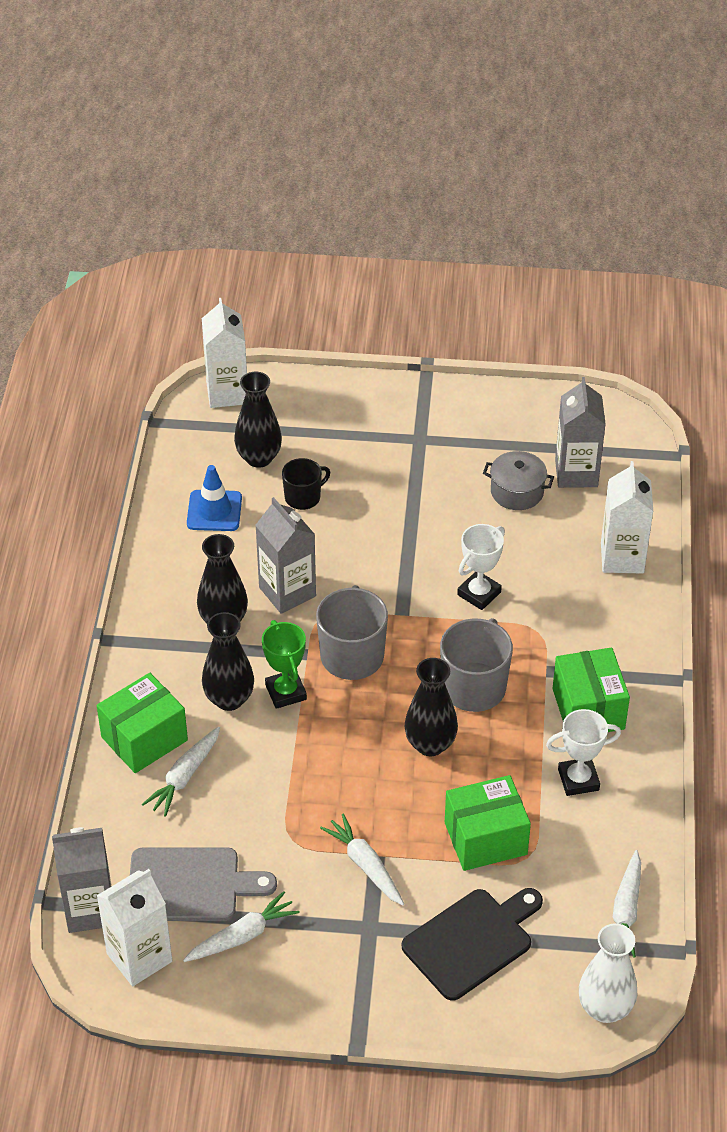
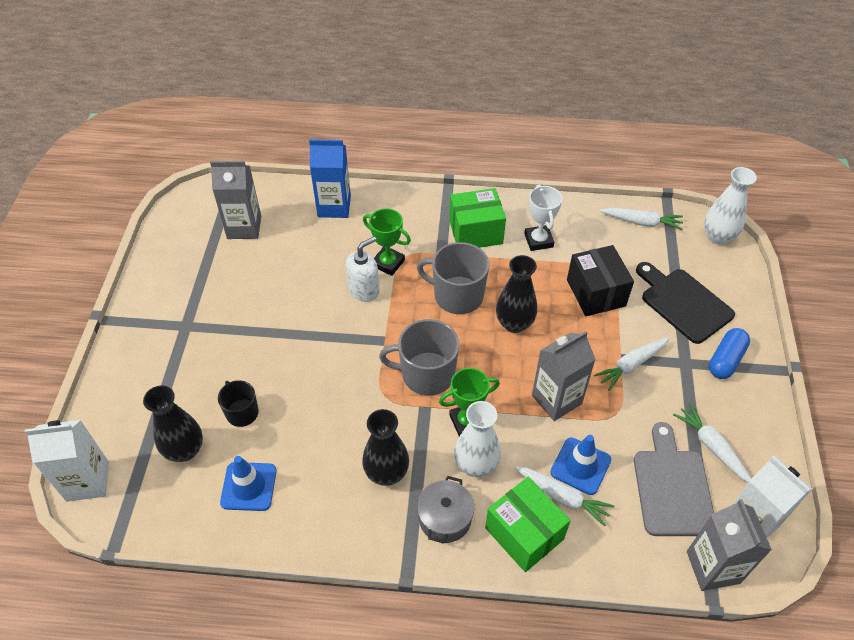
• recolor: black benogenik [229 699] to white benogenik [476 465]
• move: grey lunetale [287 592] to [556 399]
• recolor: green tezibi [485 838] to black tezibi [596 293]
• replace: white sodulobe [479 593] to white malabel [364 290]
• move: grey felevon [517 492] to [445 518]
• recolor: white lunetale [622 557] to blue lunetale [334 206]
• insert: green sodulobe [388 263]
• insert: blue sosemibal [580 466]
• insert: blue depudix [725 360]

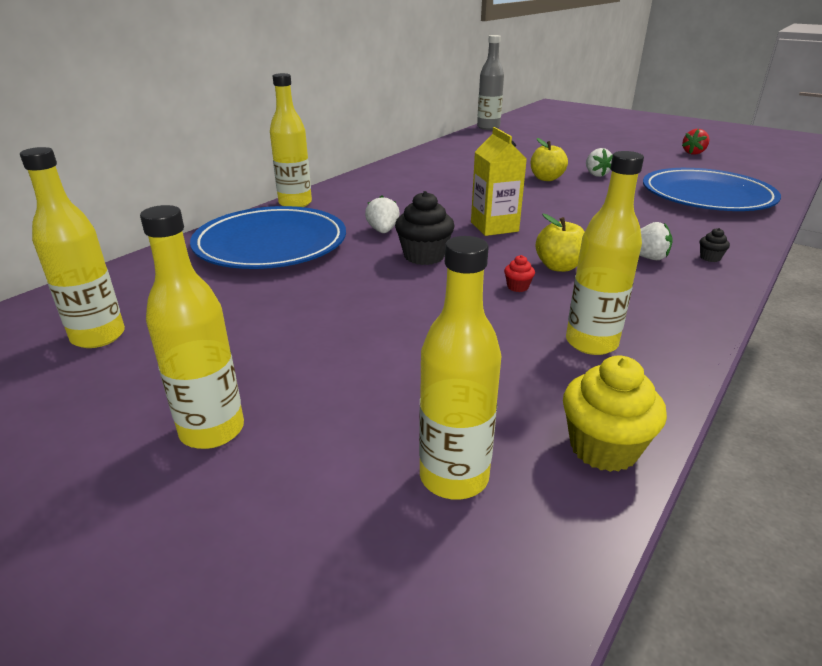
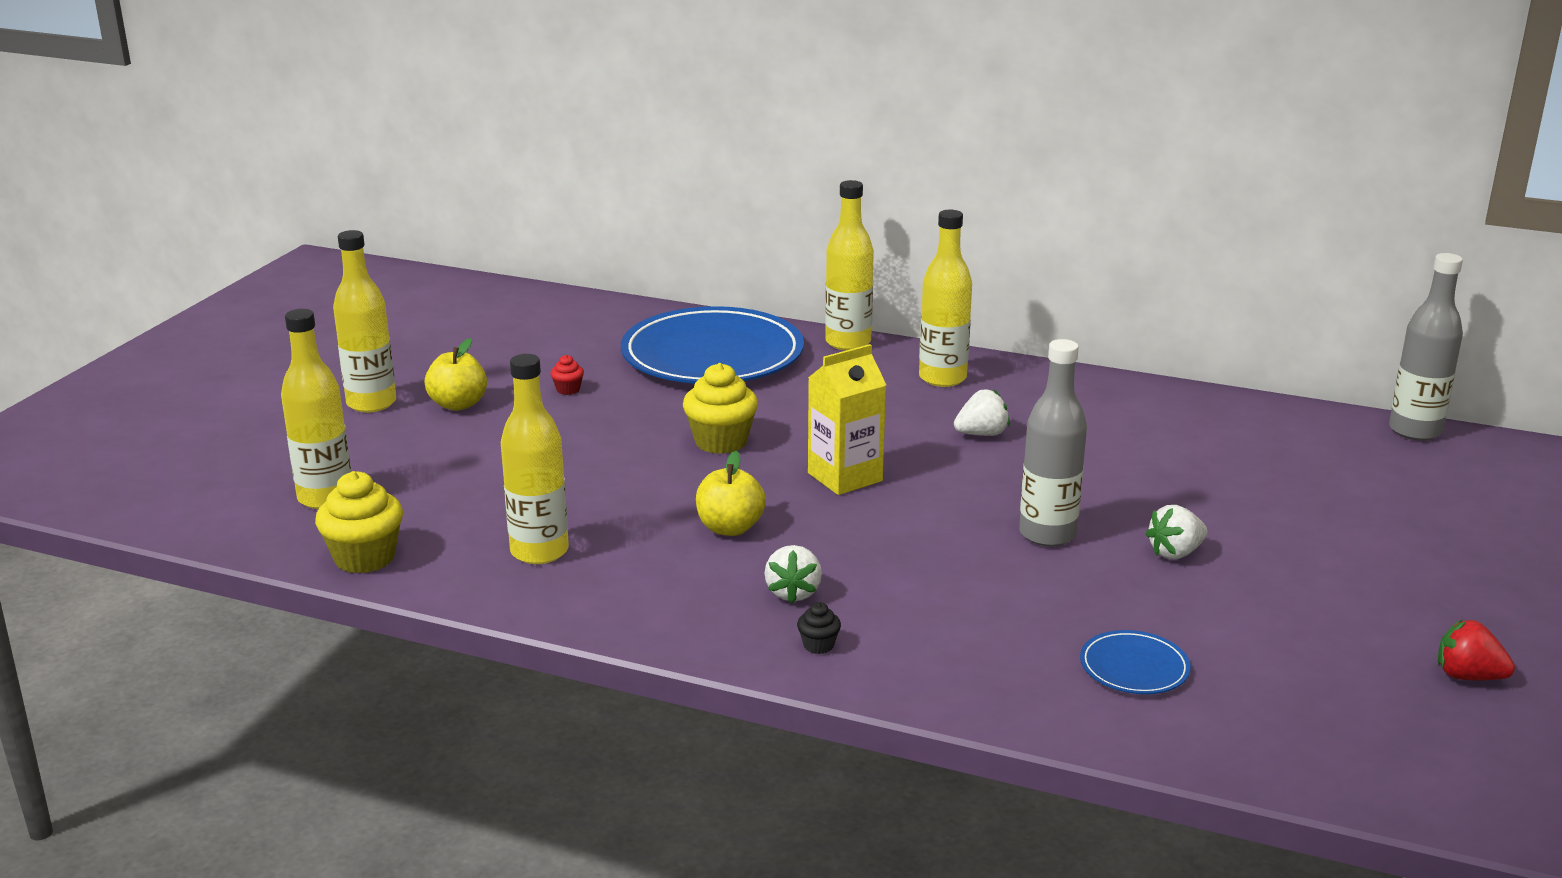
• move: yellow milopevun [98 336] to [942 378]
• move: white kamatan [383 231] to [982 434]
• recolor: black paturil [424 256] to yellow paturil [721 442]
• move: red paturil [517 287] to [568 390]
• move: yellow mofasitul [546 178] to [458 404]
• resize: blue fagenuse [706 196] = [1134 667] x0.42
• insert: grey milopevun [1047 534]

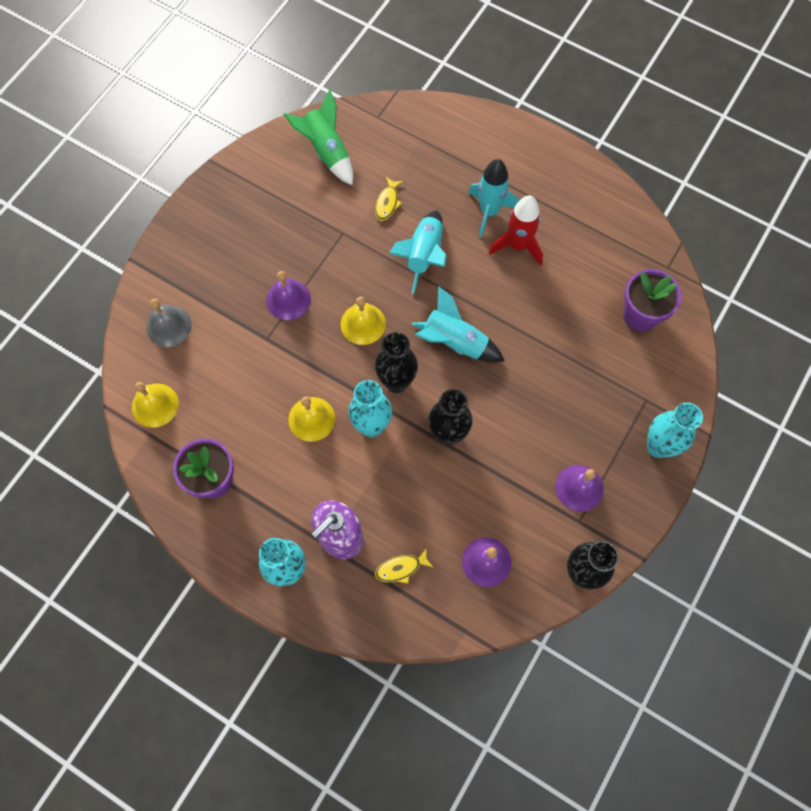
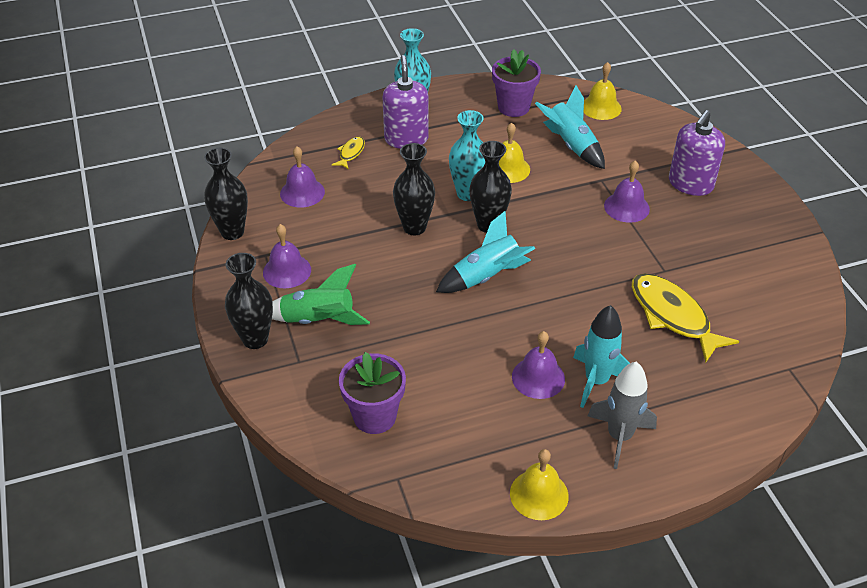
• delete: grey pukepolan [168 326]
• move: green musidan [326 151] to [318 320]
• move: yellow pukepolan [363 324] to [539 494]
• resize: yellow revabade [387 203] = [673 316] x2.09
• move: turquoise musidan [424 255] to [571 145]
• replace: red musidan [518 246] to purple pukepolan [538 377]
• recolor: turquoise benogenik [658 446] to black benogenik [255 339]
• insert: grey musidan [619 437]
• insert: purple malabel [690 184]

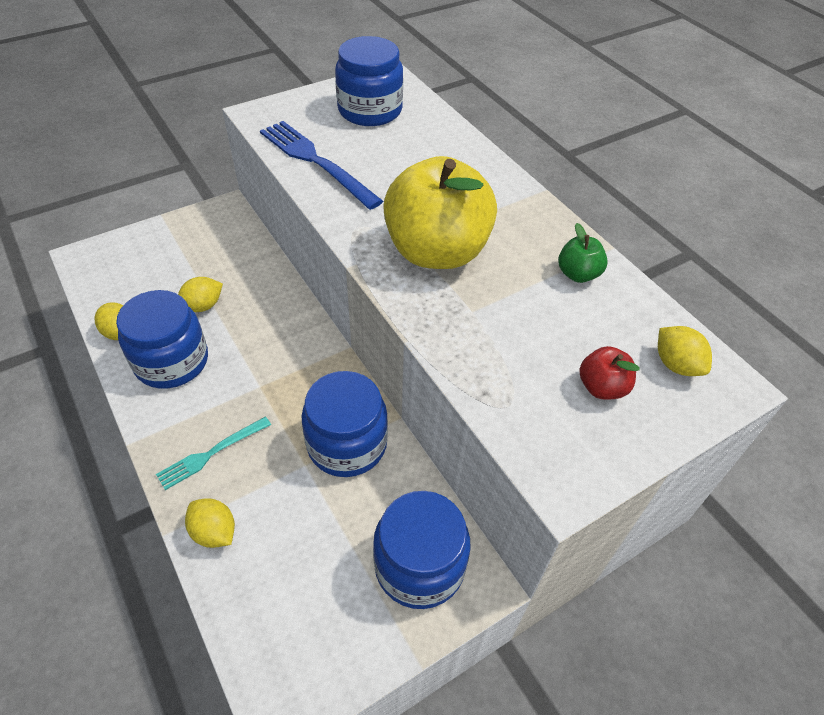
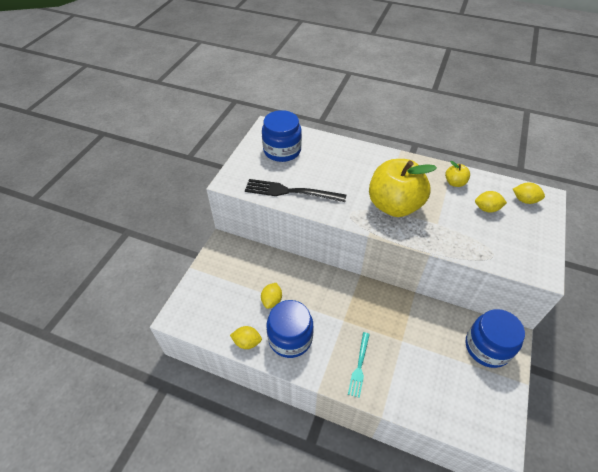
• move: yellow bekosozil [214 532] to [486 208]
• recolor: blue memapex [316 161] to black memapex [291 192]
• delete: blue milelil [347 444]
• recolor: green mofasitul [578 274] to yellow mofasitul [454 183]
• delete: red mofasitul [602 387]

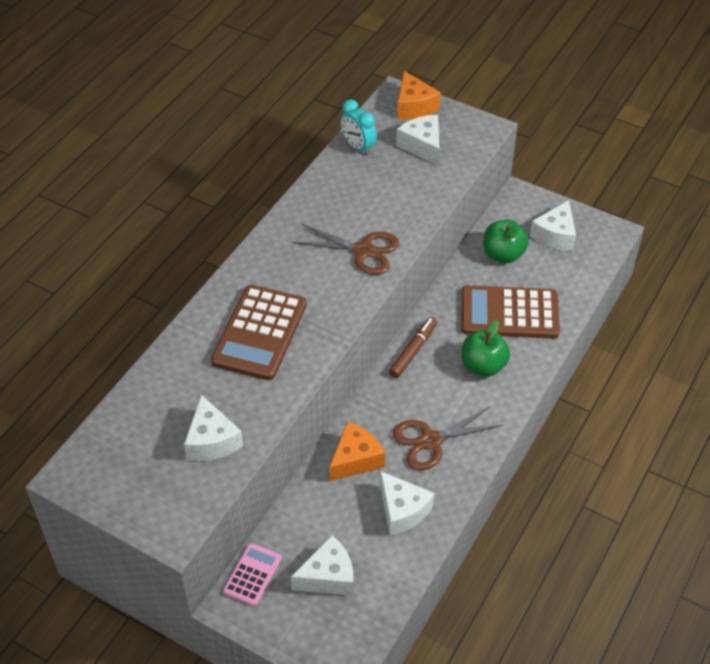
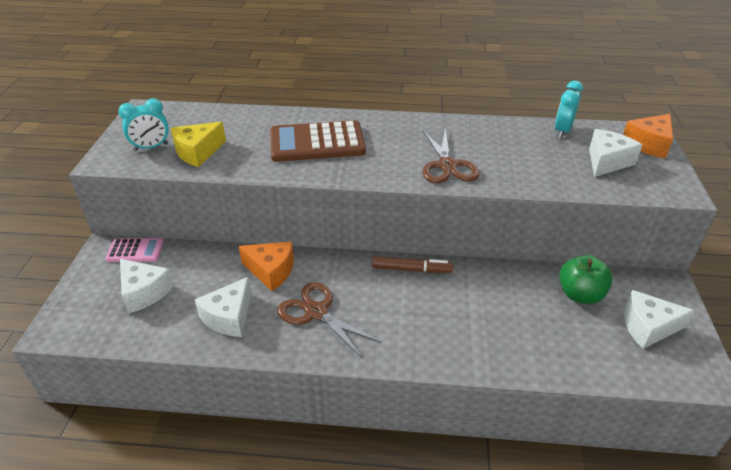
• recolor: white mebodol [211 441] to yellow mebodol [198 152]
• delete: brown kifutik [509 313]
• delete: green mofasitul [483 366]
• insert: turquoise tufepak [151 147]

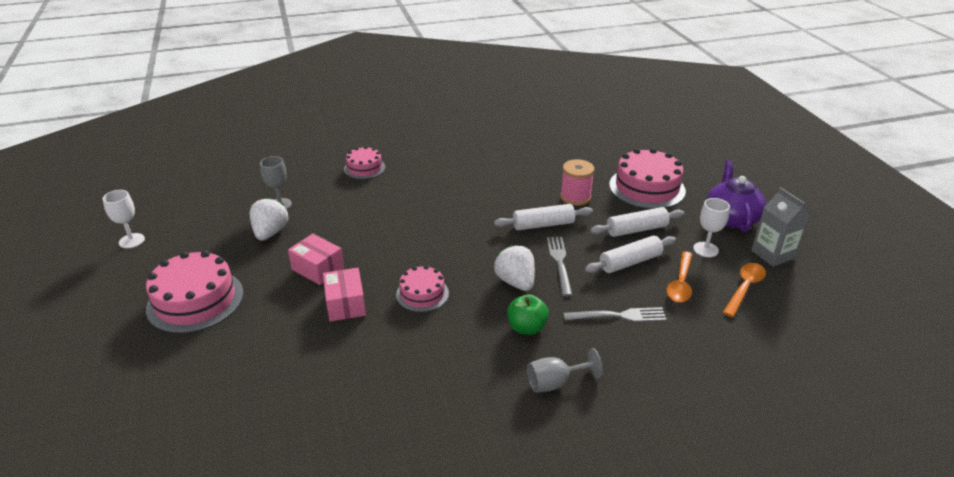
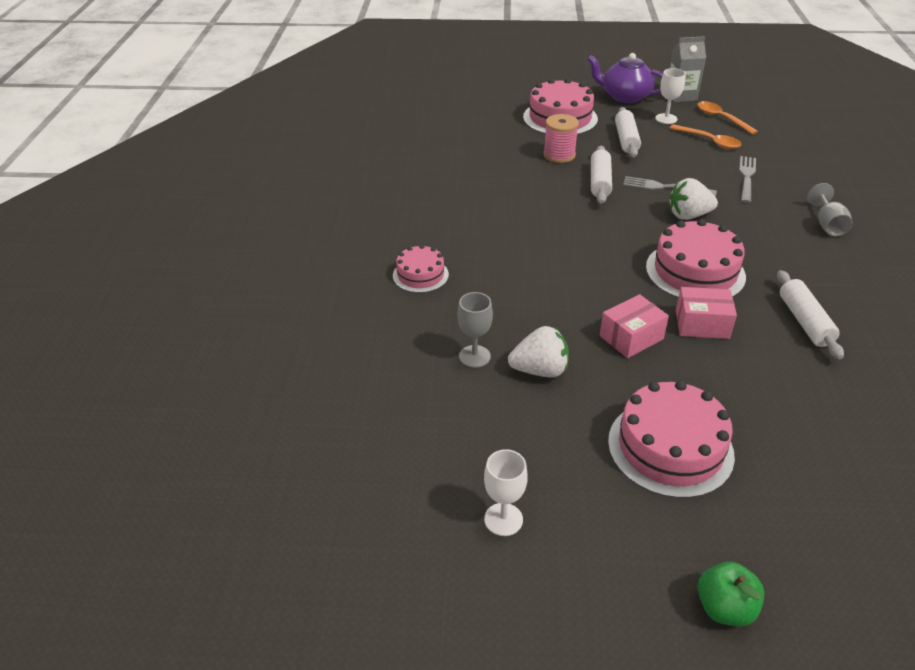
• rotate: white kamatan [270 233] = [540 370] 150 degrees clockwise
• resize: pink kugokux [422 294] = [695 272] x1.74
• move: green mofasitul [527 327] to [724 608]
• move: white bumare [630 262] to [804 322]

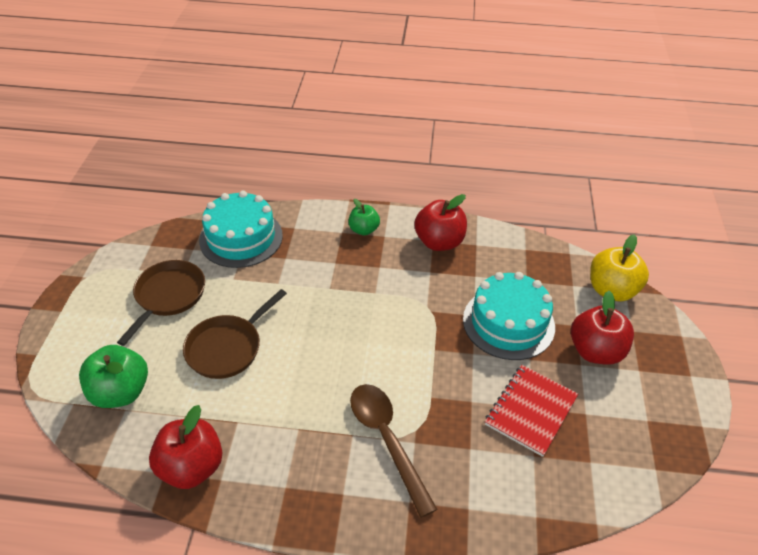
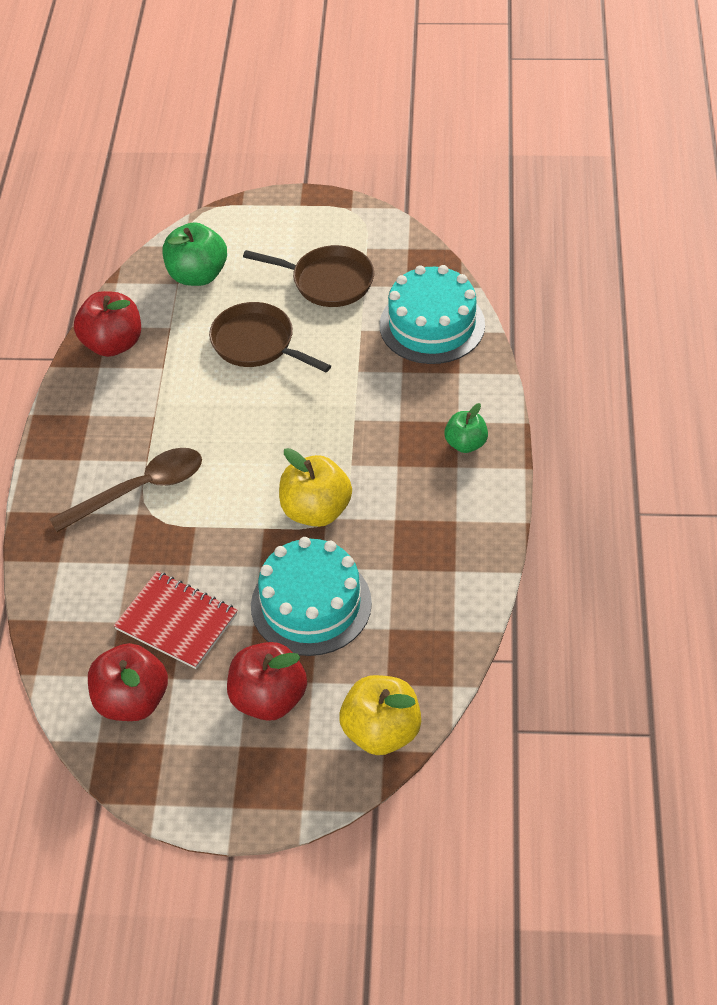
• move: red mofasitul [439 242] to [132 701]
• insert: yellow mofasitul [316 510]

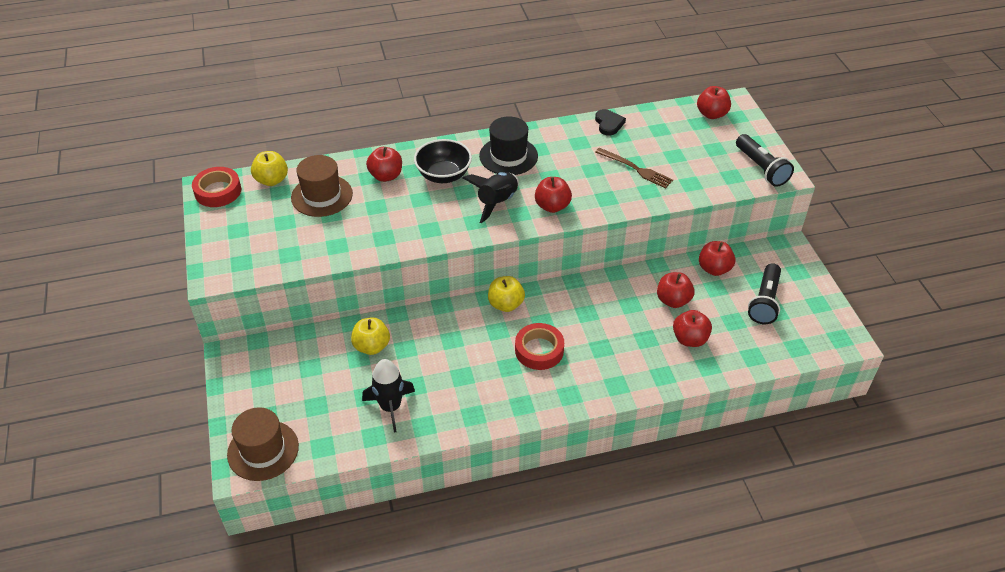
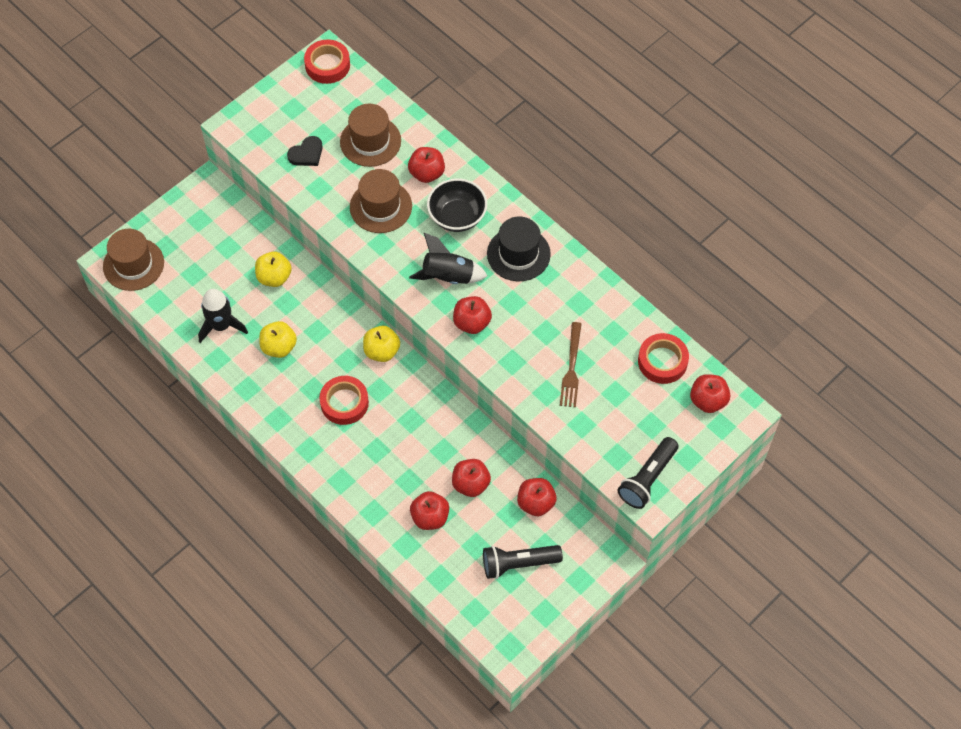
• move: yellow mofasitul [272 180] to [279 347]
• move: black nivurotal [608 124] to [306 154]
• insert: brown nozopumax [380 206]
• insert: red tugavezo [662 361]

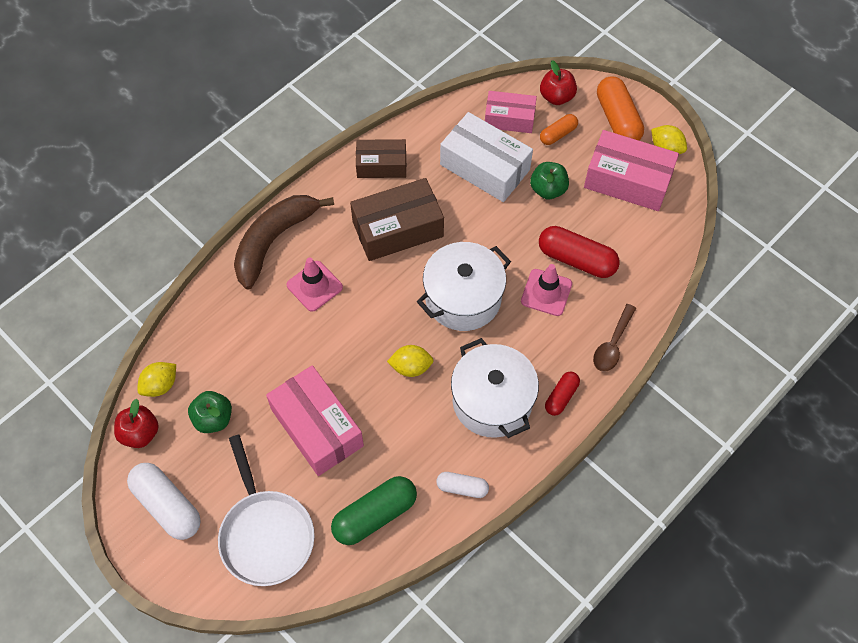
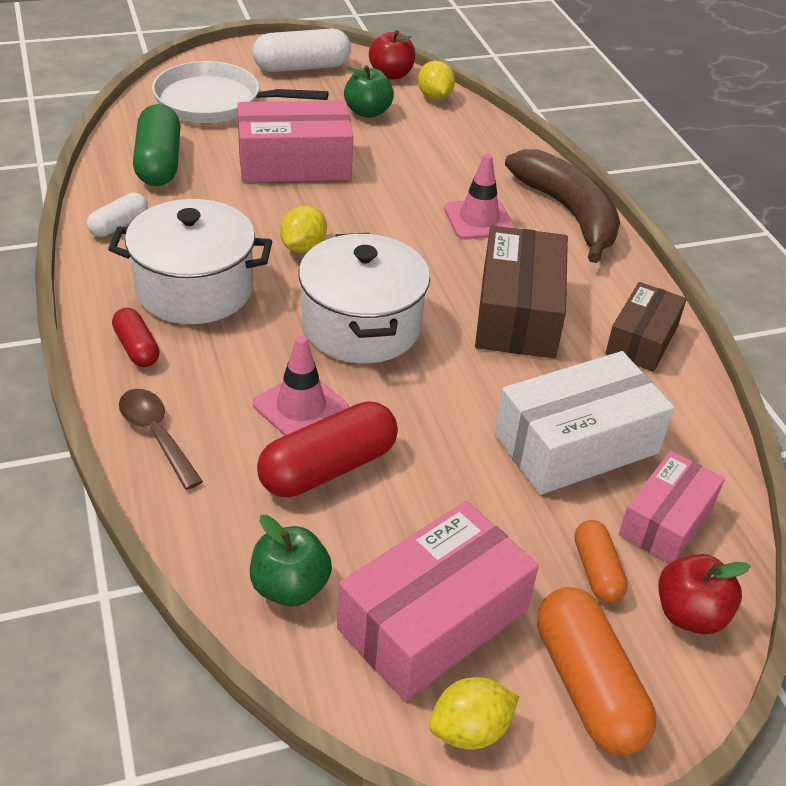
• move: green mofasitul [548 189] to [290 587]
• rotate: orange depudix [617 119] = [587 686] 60 degrees clockwise

